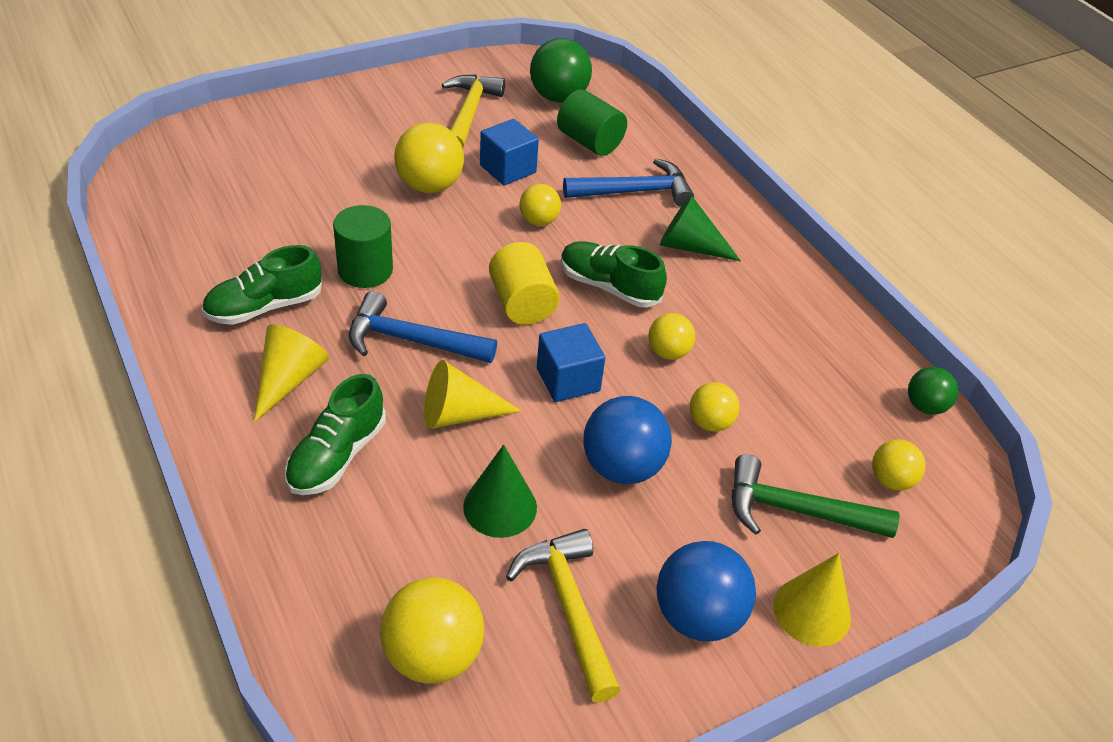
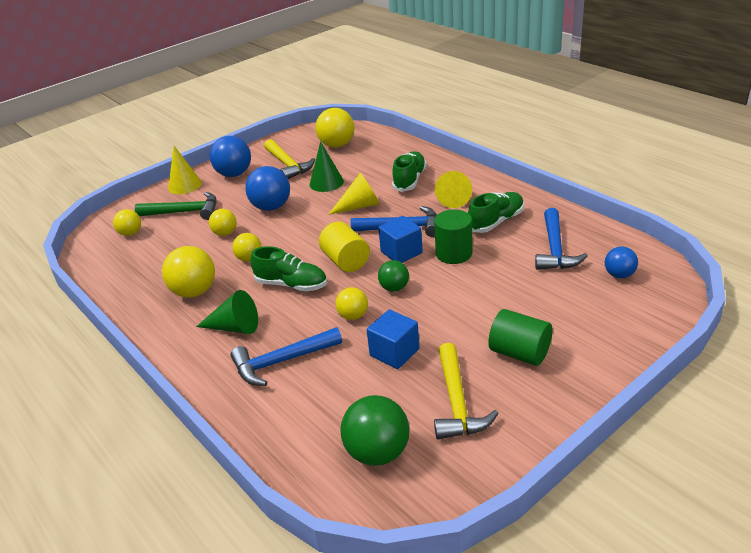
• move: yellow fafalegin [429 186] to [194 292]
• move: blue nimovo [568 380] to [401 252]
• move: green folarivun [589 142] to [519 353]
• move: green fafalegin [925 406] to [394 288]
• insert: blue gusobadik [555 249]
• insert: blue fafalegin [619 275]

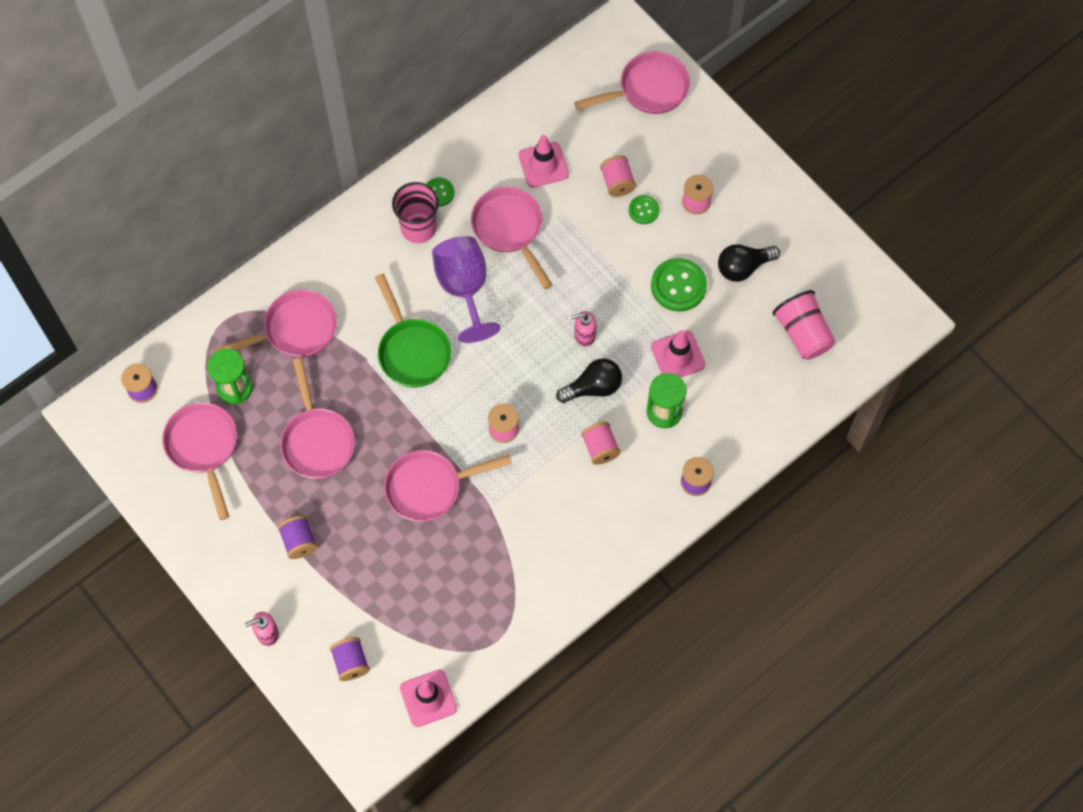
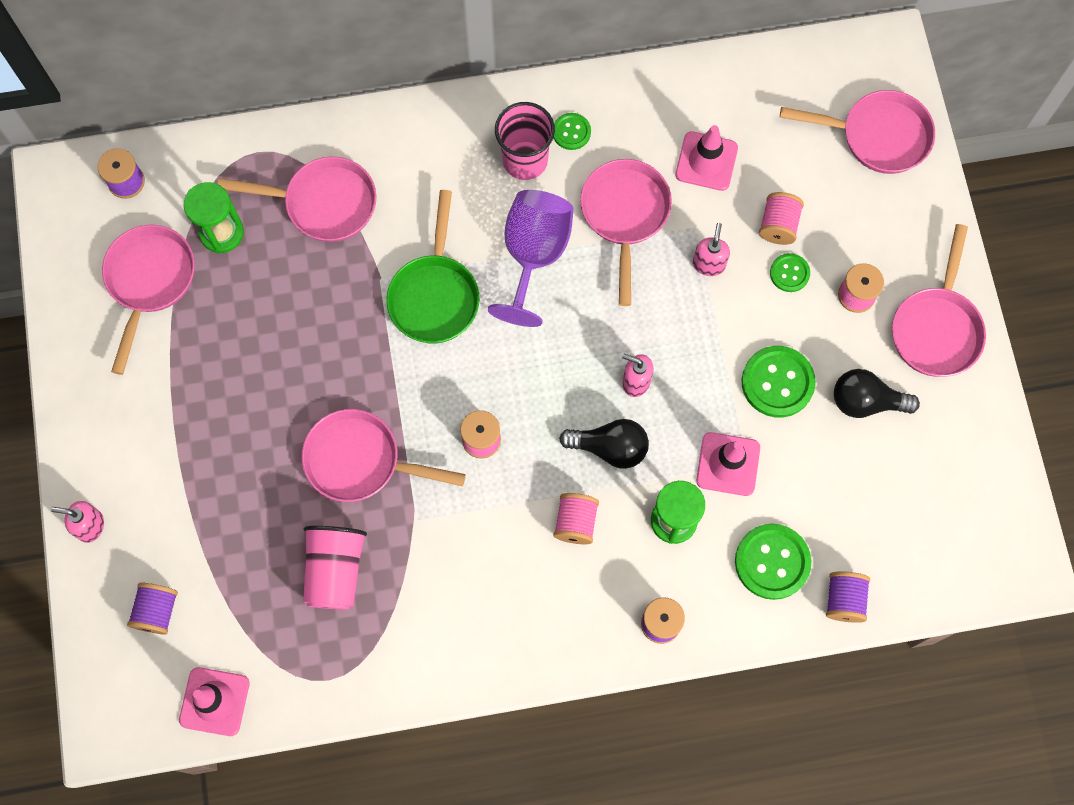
• move: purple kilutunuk [299 541] to [844 600]
• move: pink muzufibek [317 440] to [936 328]
• move: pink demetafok [803 333] to [335 571]
• insert: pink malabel [709 264]
• insert: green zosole [772 562]

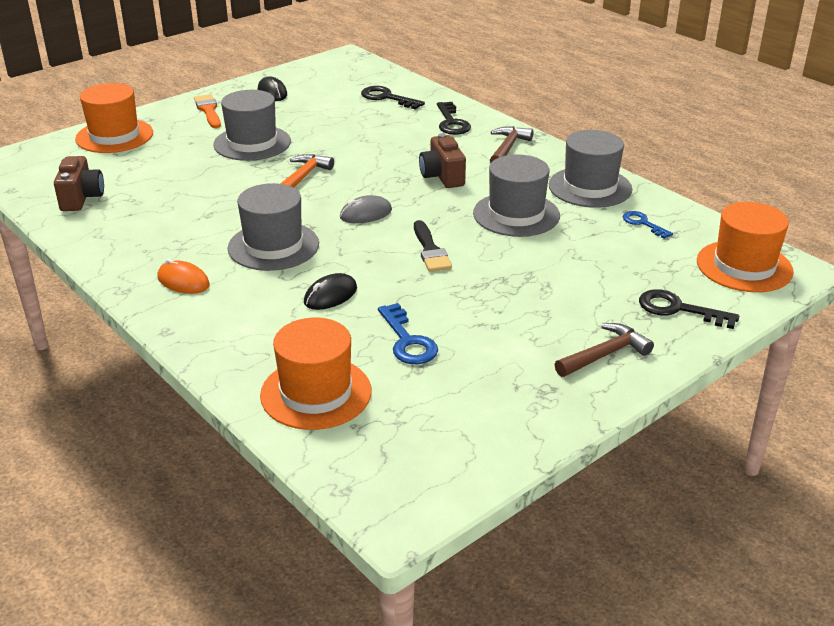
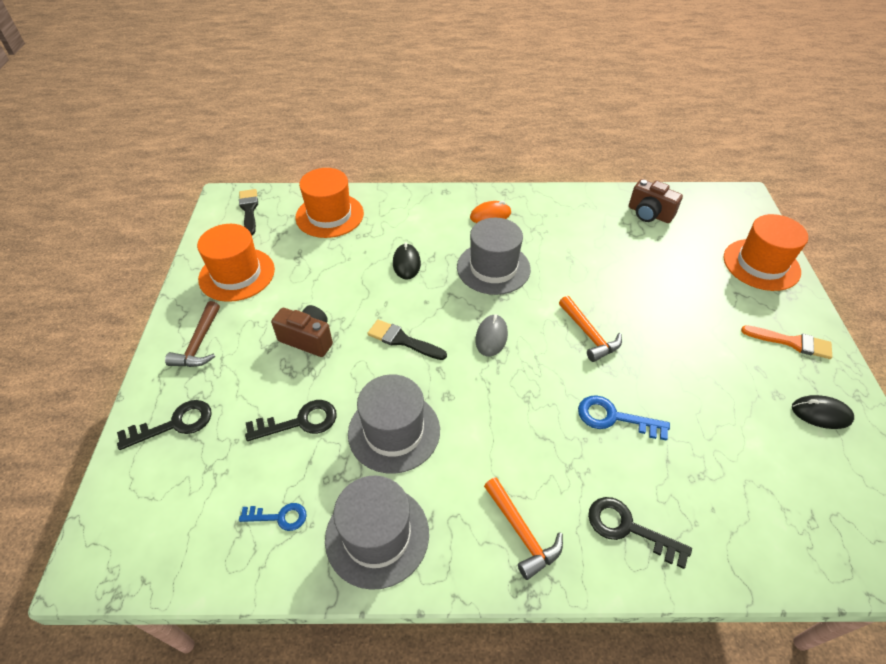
• delete: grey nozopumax [252 143]
• move: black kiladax [387 98] to [299 422]
• move: blue kiladax [407 340] to [614 418]
• move: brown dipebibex [442 176] to [308 339]
• recolor: brown gusobadik [508 148] to orange gusobadik [522 533]
• move: orange nozopumax [744 266] to [237 274]
• insert: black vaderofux [249 210]

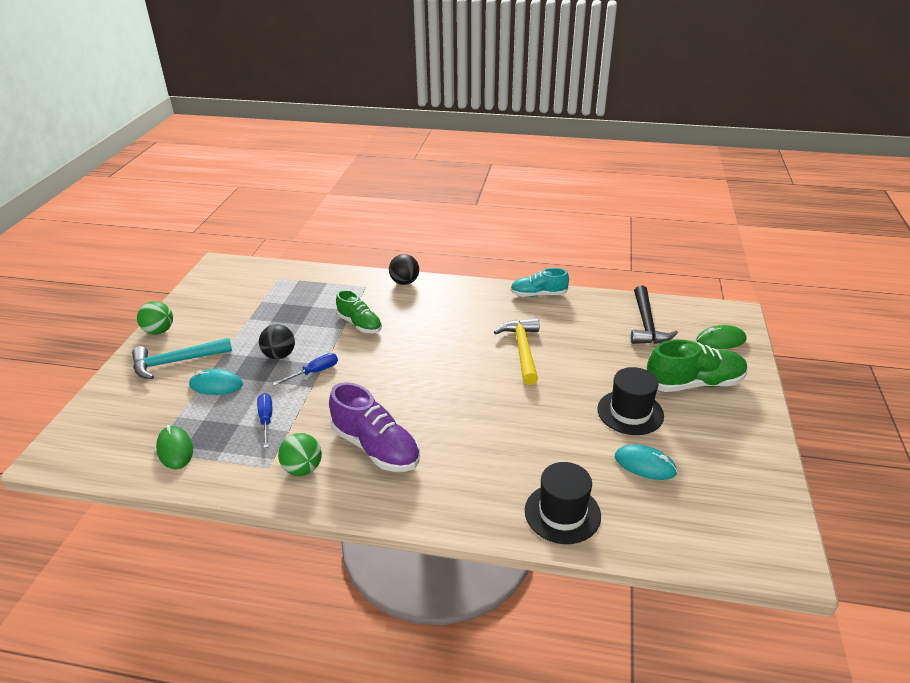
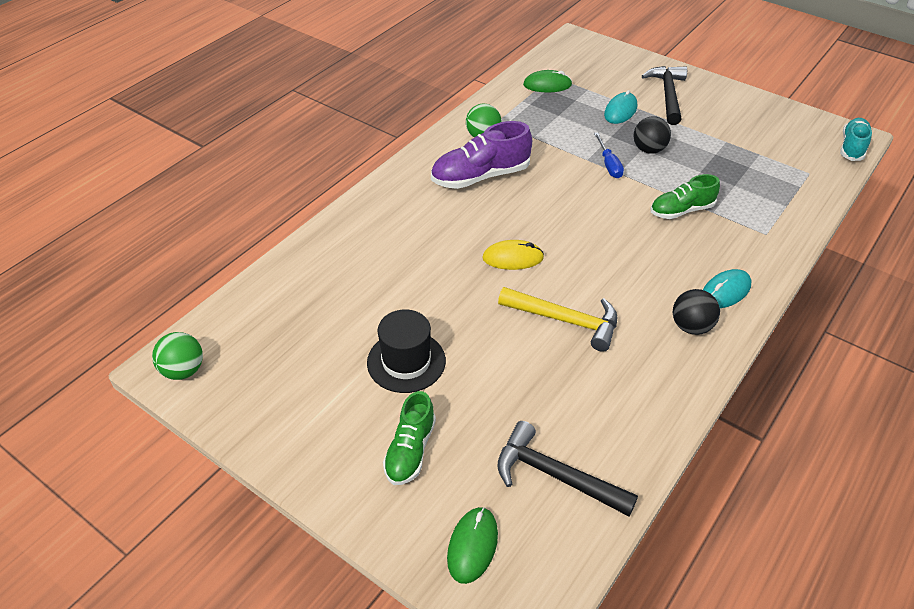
• recolor: turquoise gusobadik [176 362] to black gusobadik [668 95]
• move: green fafalegin [159 331] to [183 370]
• delete: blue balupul [266 420]
• move: black fafalegin [404 282] to [691 327]
• move: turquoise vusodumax [538 294] to [852 147]
• delete: black nozopumax [562 513]
• move: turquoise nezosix [645 465] to [725 291]
• resize: green vusodumax [694 383] = [410 450] x0.65
• insert: yellow nezosix [513 258]

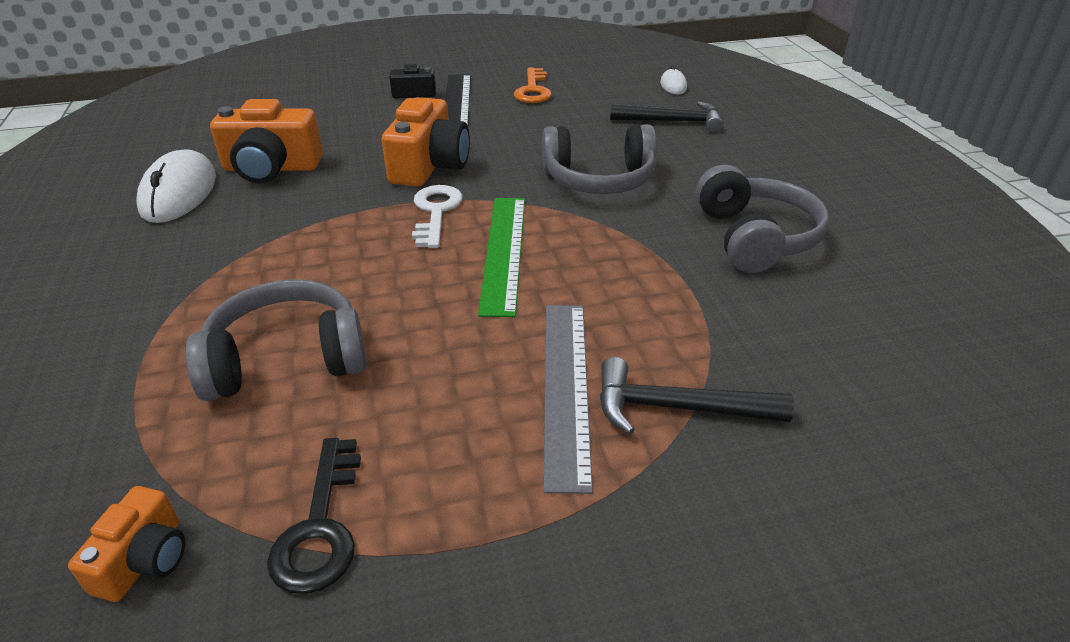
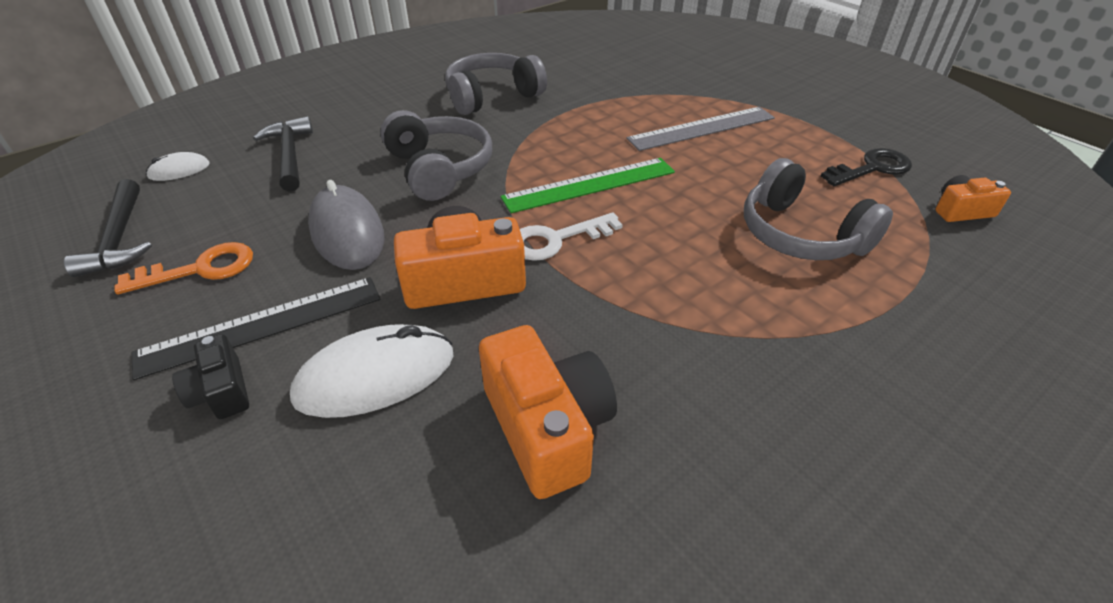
• move: white nezosix [179 193] to [375 376]
• move: black gusobadik [677 408] to [120 238]
• insert: grey nezosix [347 232]

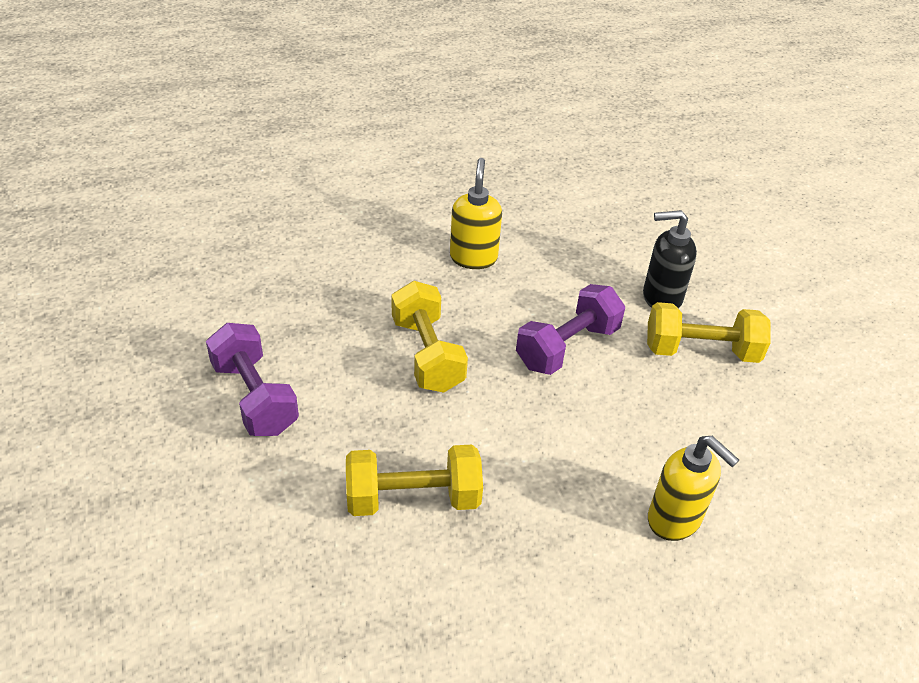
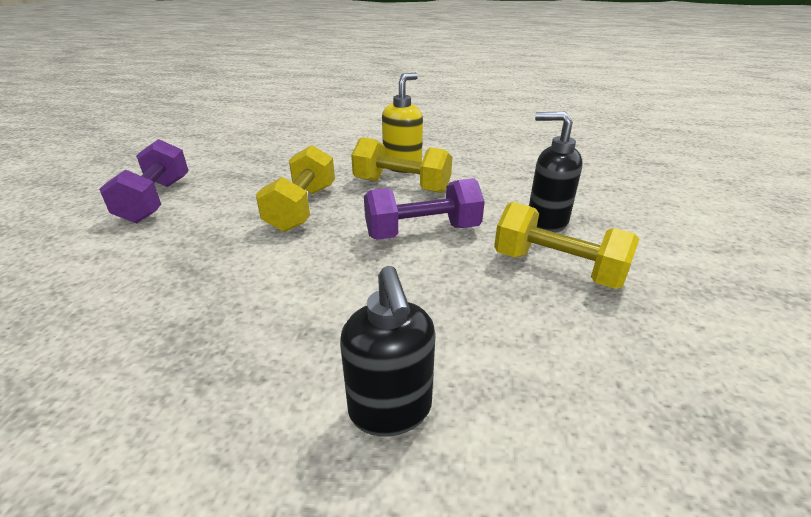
• move: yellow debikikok [413 498] to [401 186]
• recolor: yellow malabel [674 520] to black malabel [390 410]

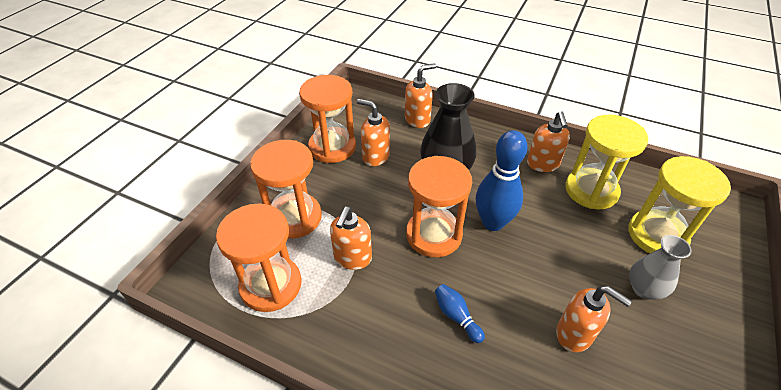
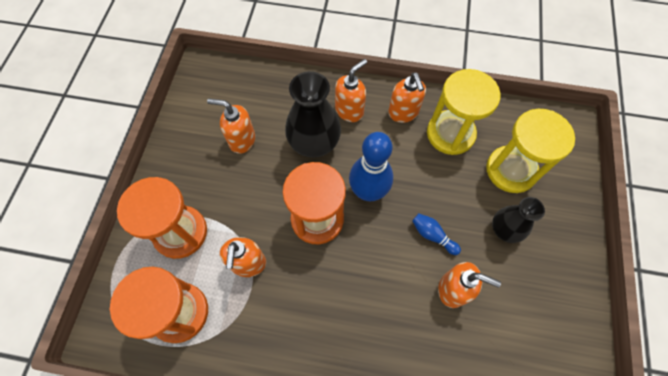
• delete: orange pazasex [332 147]
• move: orange malabel [417 120] to [349 110]
• move: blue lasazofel [456 316] to [432 235]
• recolor: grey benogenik [644 289] to black benogenik [504 230]

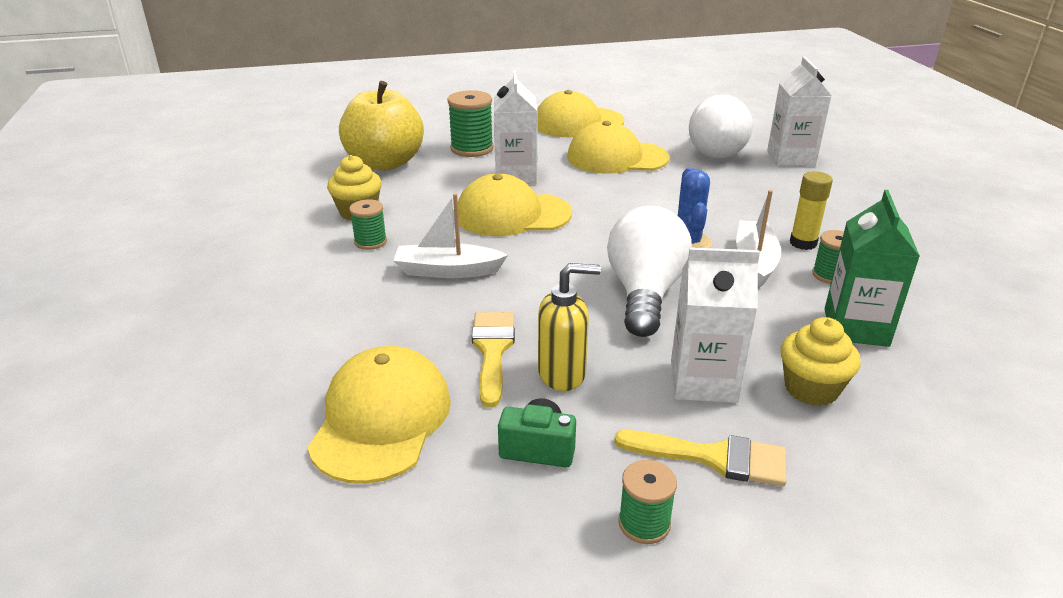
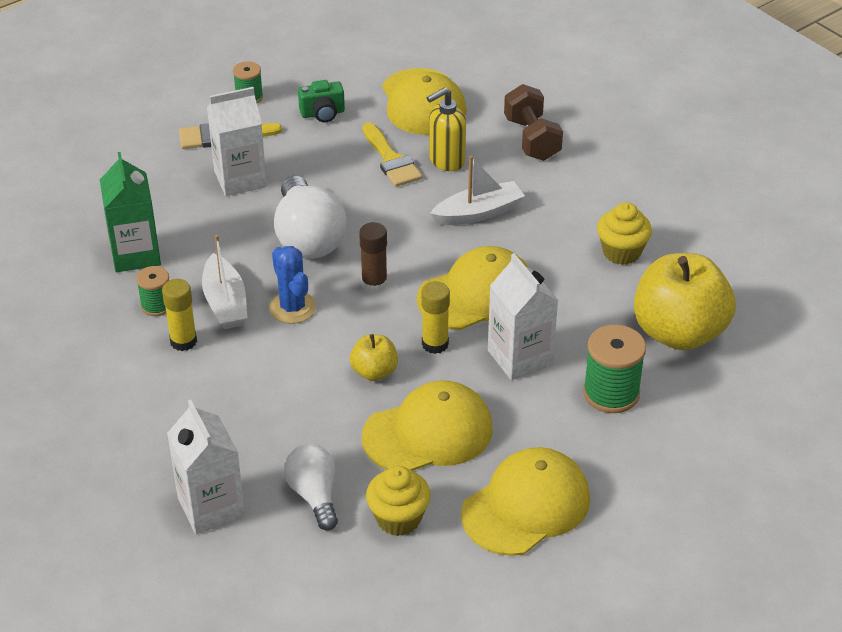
• delete: green kilutunuk [370 242]
• move: yellow malabel [562 374] to [446 161]
• resize: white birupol [714 149] = [314 495] x0.61
• move: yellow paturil [811 389] to [398 518]
• insert: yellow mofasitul [374 372]
• insert: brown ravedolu [374 284]
• insert: yellow ravedolu [435 344]
• insert: brown debikikok [532 139]

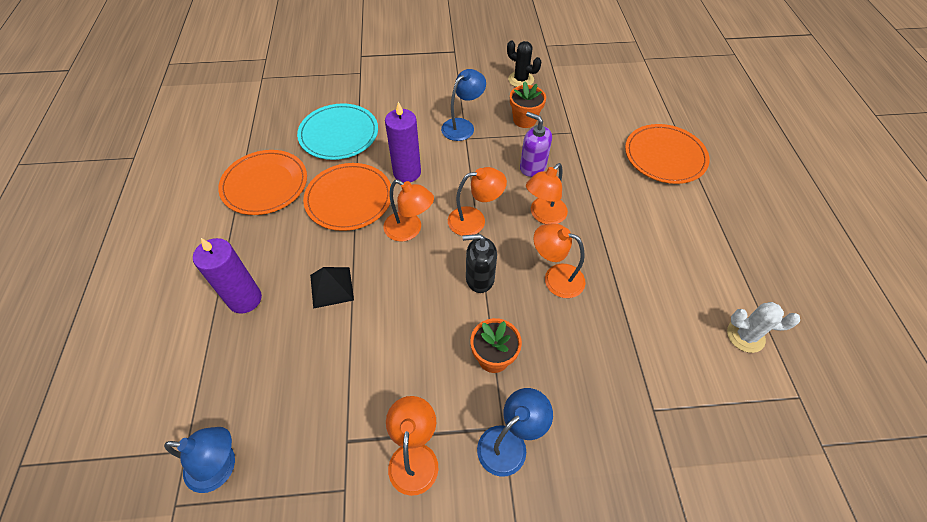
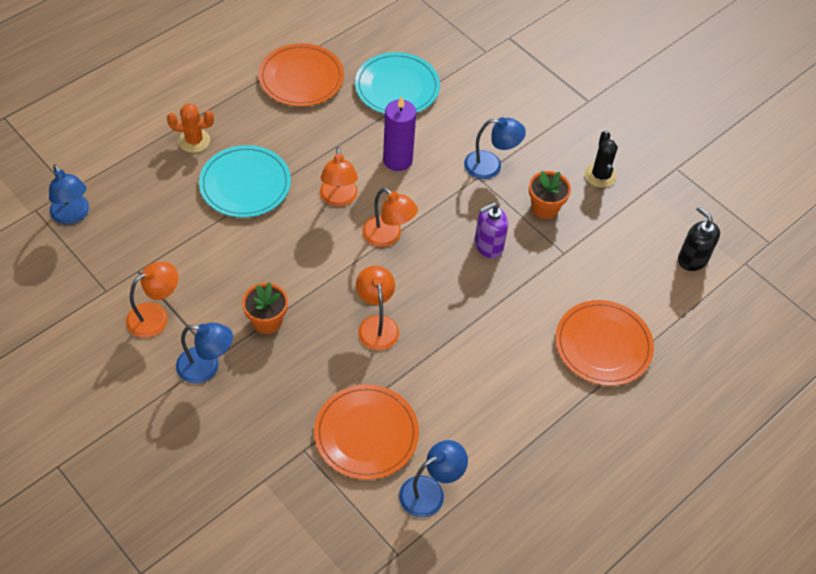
• replace: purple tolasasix [245 299] to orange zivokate [194 141]
• move: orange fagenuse [349 199] to [366 433]
• replace: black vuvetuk [331 287] to turquoise fagenuse [245 184]
• move: black malabel [479 278] to [692 259]
• rotate: purple malabel [532 167] = [488 245] 120 degrees counterclockwise
• delete: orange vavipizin [543 215]
• replace: white zivokate [745 336] to blue vavipizin [430 492]

